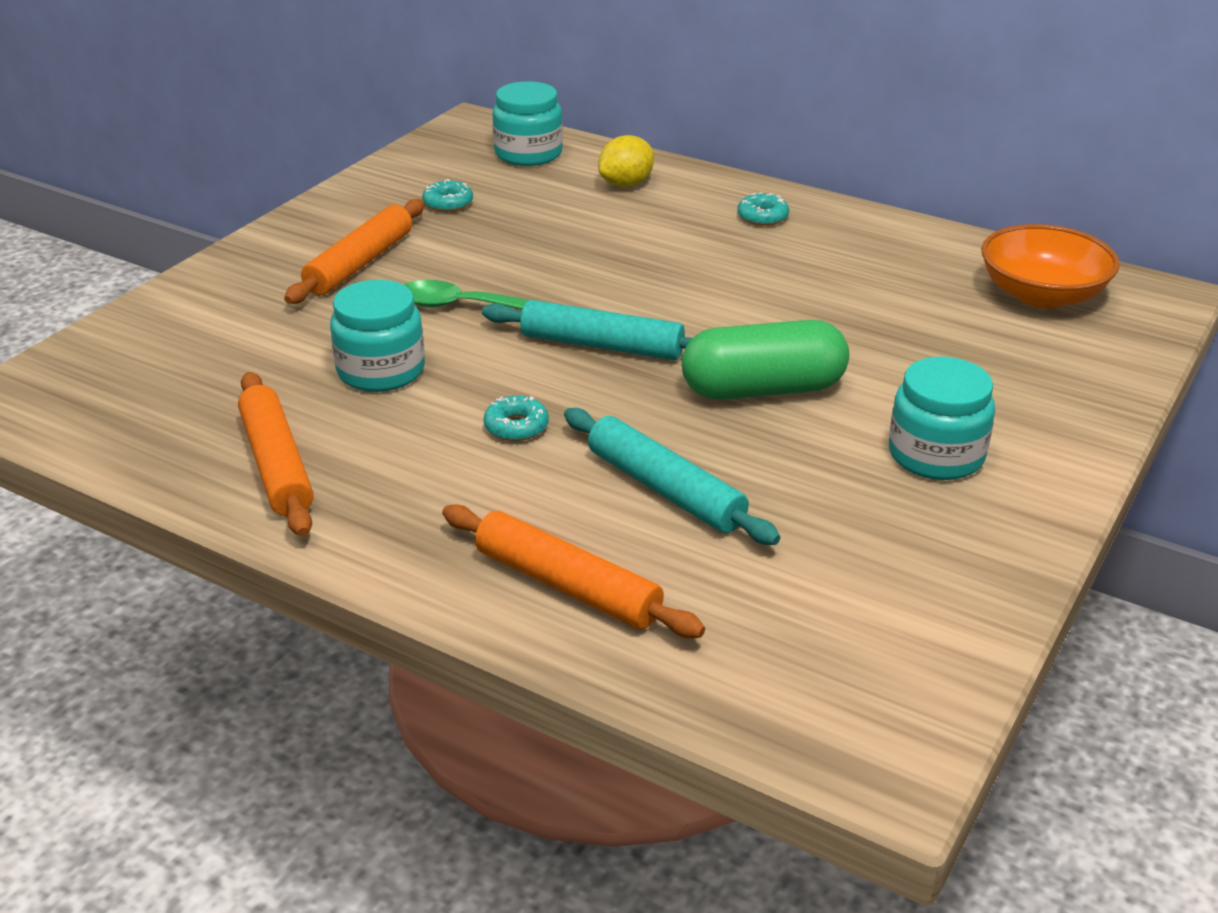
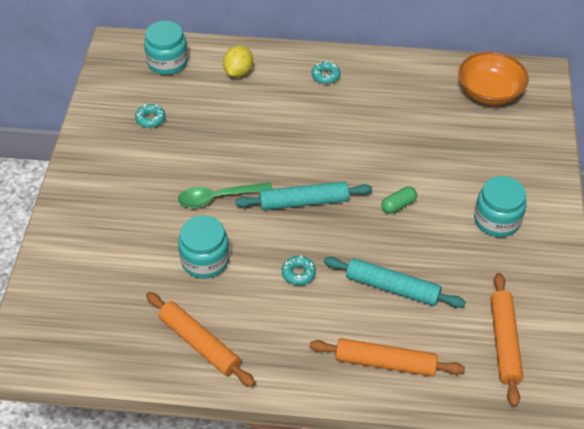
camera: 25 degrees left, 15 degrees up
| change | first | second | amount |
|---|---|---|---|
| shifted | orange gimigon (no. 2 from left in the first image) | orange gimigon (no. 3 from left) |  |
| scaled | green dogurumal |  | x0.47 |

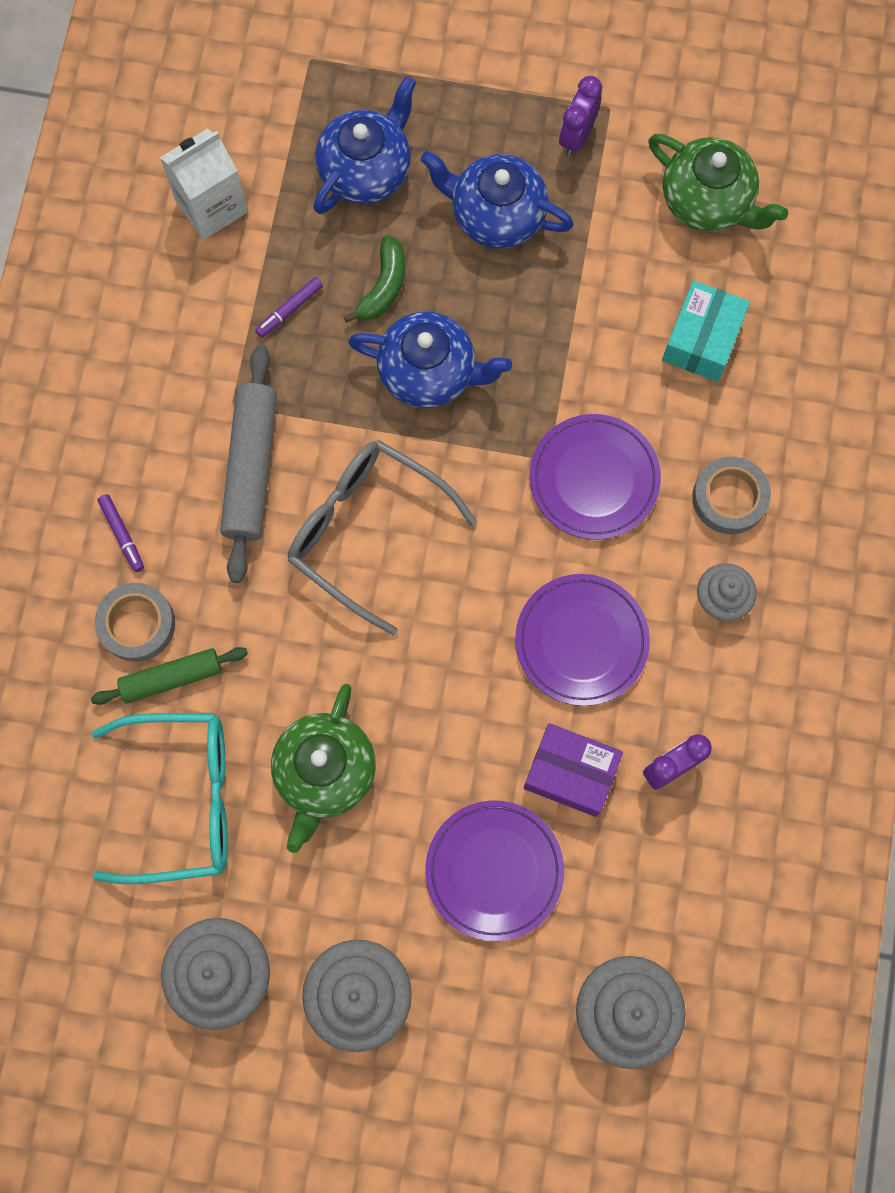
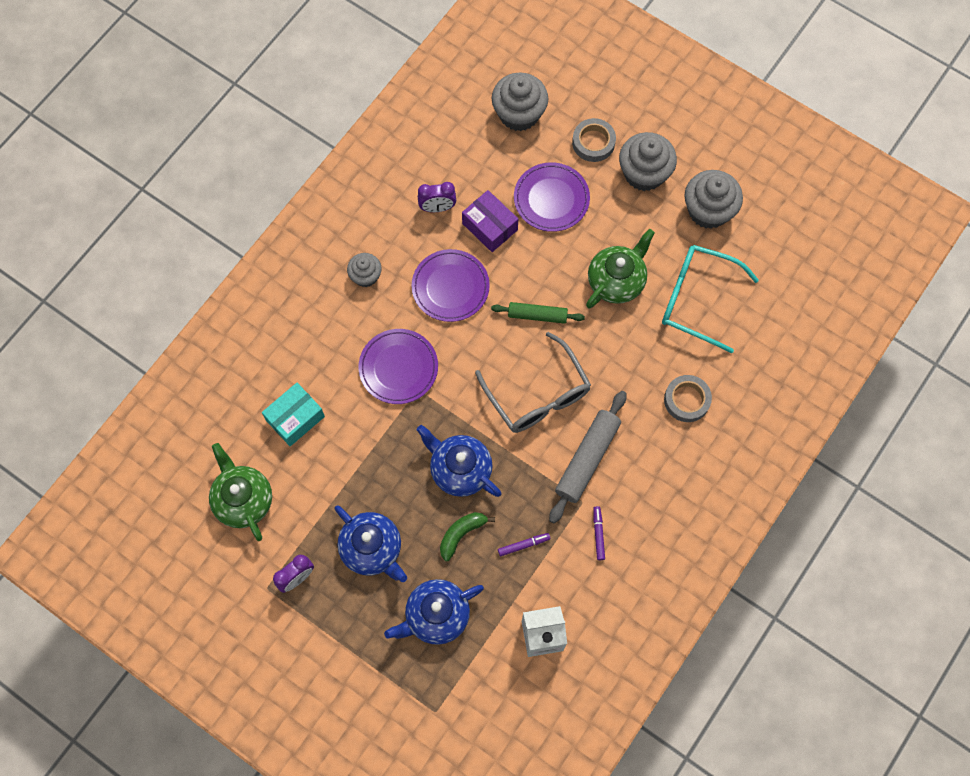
camera: 155 degrees left, 5 degrees down
| change | first | second | amount |
|---|---|---|---|
| shifted | green gimigon |  |  |
| shifted | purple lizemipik (no. 1 from left in the first image) | purple lizemipik (no. 2 from left) |  |
| shifted | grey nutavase (no. 2 from left in the first image) | grey nutavase (no. 1 from left) |  |

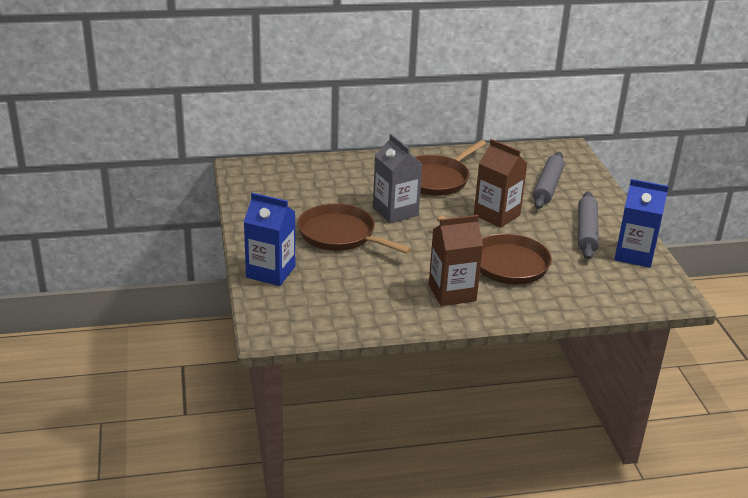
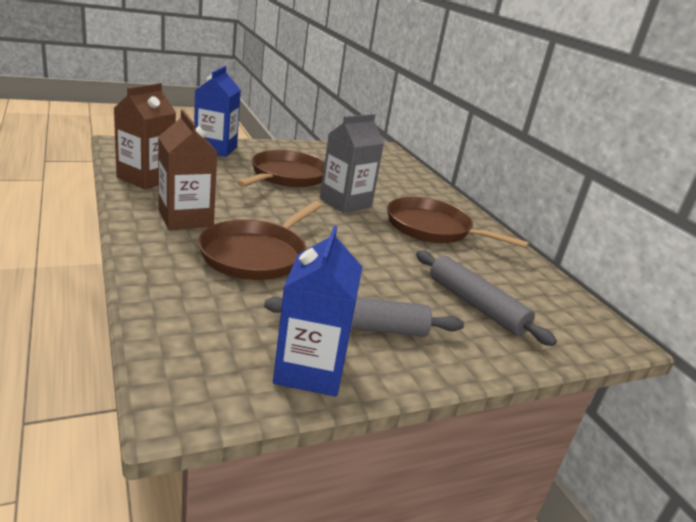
camera: 75 degrees right, 5 degrees down
| change | first | second | amount |
|---|---|---|---|
| shifted | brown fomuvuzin (no. 2 from left in the first image) | brown fomuvuzin (no. 1 from left) |  |
| rotated | grey gimigon (no. 1 from left in the first image) | grey gimigon (no. 2 from left) | 45 degrees clockwise |

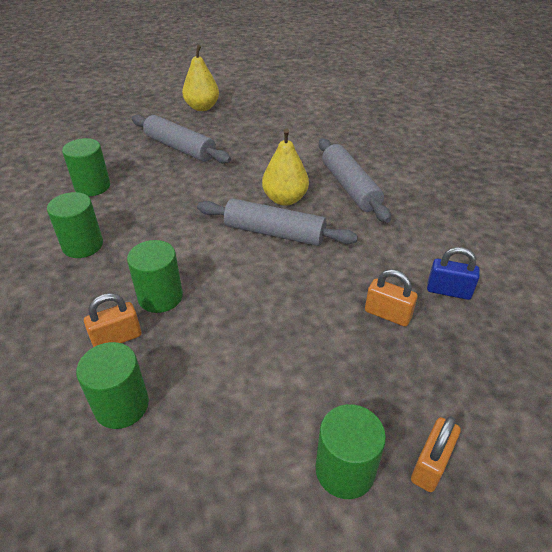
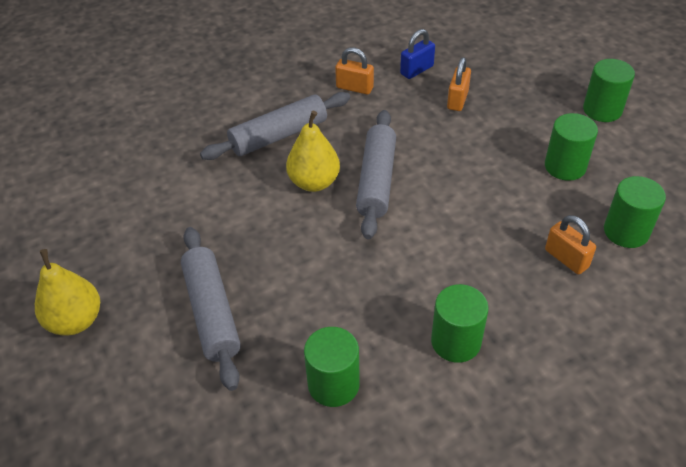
camera: 100 degrees left, 5 degrees up
| change | first | second | amount |
|---|---|---|---|
| shifted | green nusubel (no. 4 from left in the first image) | green nusubel (no. 3 from left) |  |
| rotated | grey gimigon (no. 1 from left) |  | 45 degrees counterclockwise |
| shifted | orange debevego (no. 3 from left in the first image) | orange debevego (no. 1 from left) |  |
| rotated | blue debevego |  | 45 degrees clockwise |

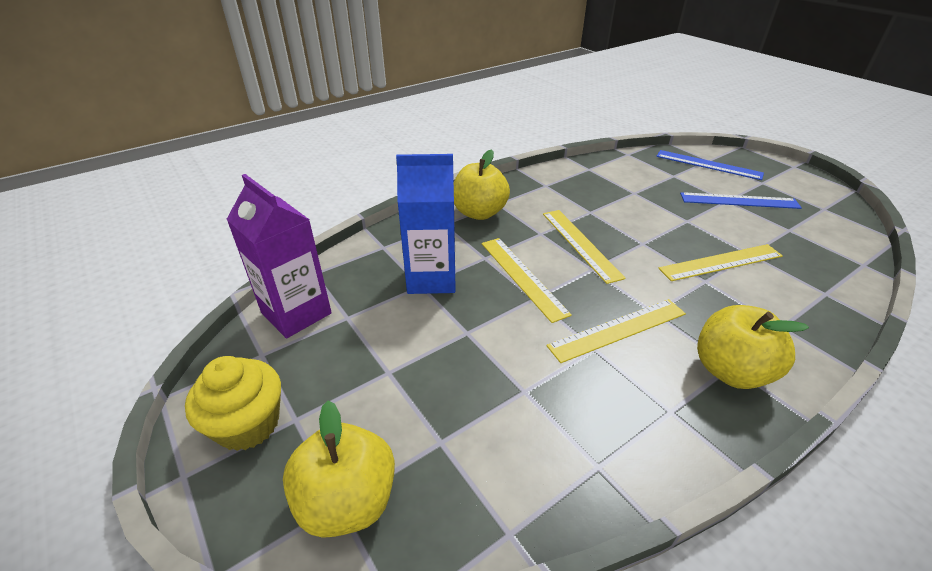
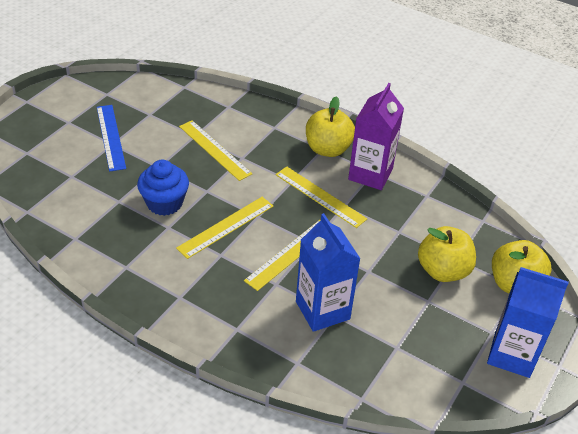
camera: 115 degrees left, 5 degrees up
| change | first | second | amount |
|---|---|---|---|
| swapped | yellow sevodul | blue fomuvuzin (no. 2 from left) |  |
| shifted | purple fomuvuzin |  |  |
| shifted | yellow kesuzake (no. 2 from left) |  |  |
| gone | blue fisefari (no. 1 from left) |  |  |
| new |  | blue sevodul |  |

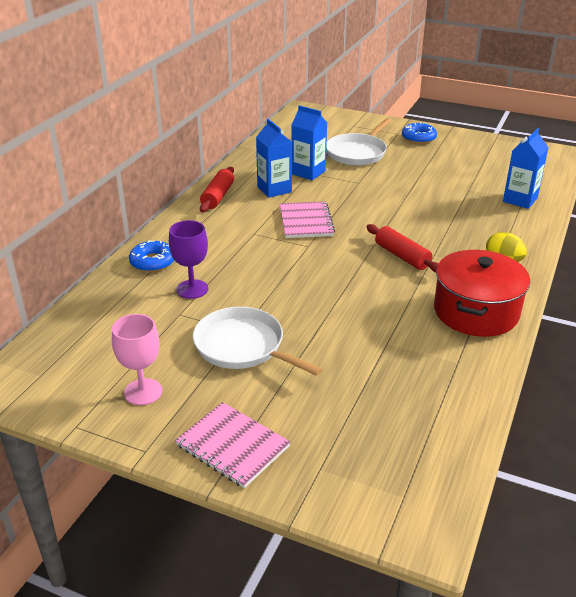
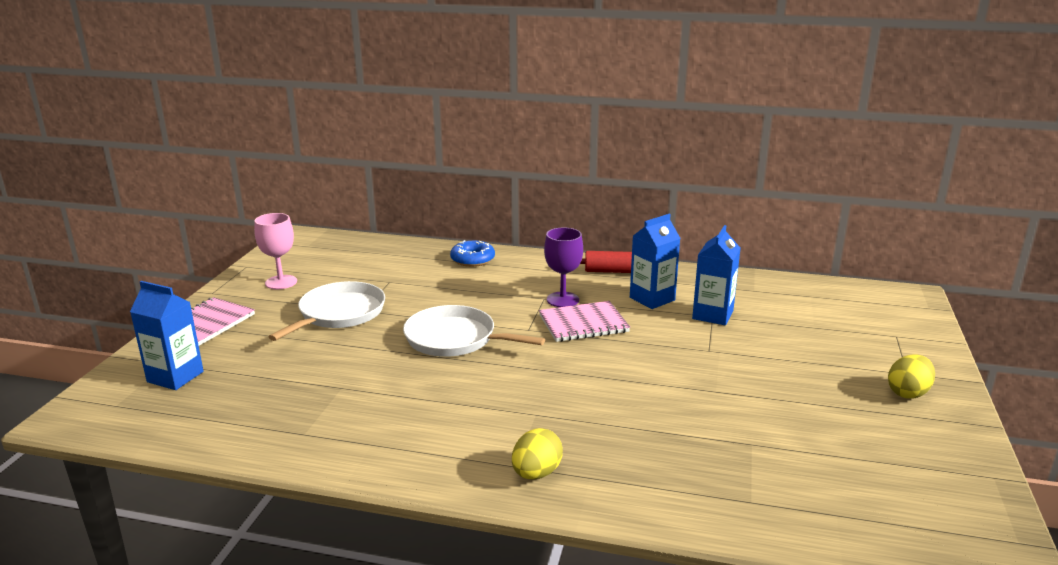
camera: 80 degrees right, 10 degrees down
| change | first | second | amount |
|---|---|---|---|
| shifted | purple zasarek |  |  |
| shifted | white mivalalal (no. 2 from left) |  |  |
| gone | red gimigon (no. 2 from left) |  |  |
| swapped | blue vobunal (no. 2 from left) | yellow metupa (no. 2 from left) |  |
| gone | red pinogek |  |  |
| shifted | blue fomuvuzin (no. 3 from left in the first image) | blue fomuvuzin (no. 1 from left) |  |

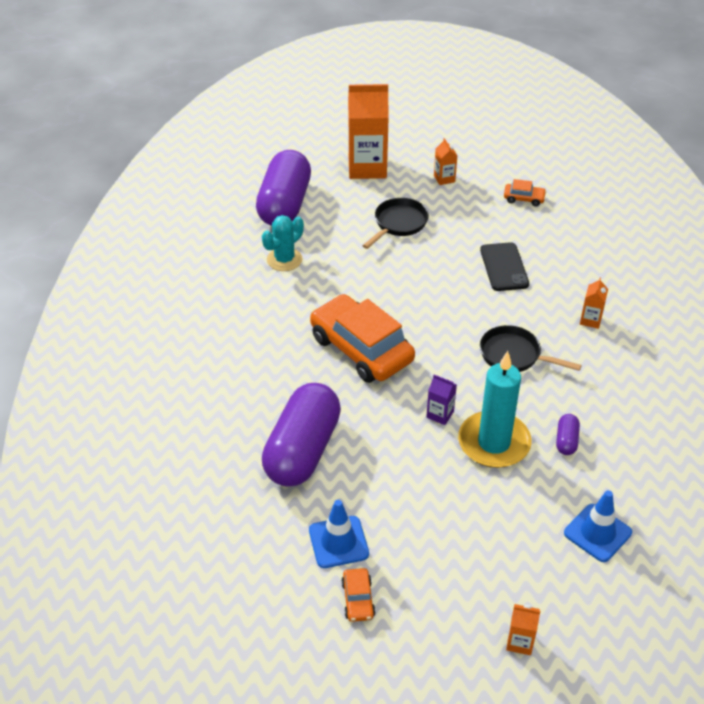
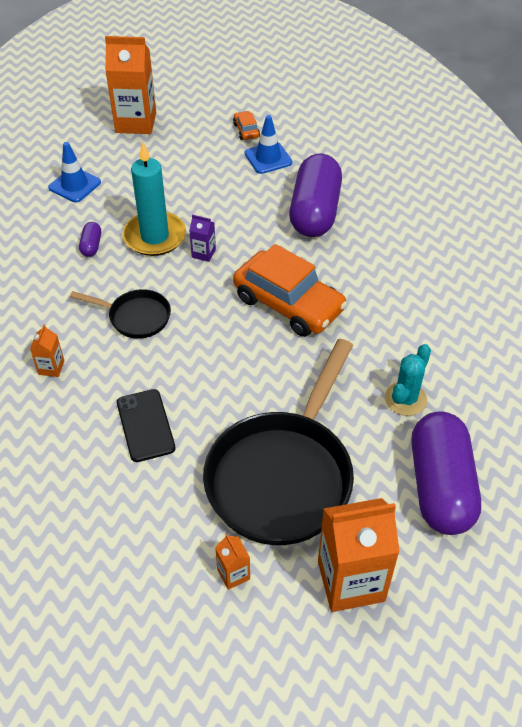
camera: 170 degrees right, 5 degrees up
| change | first | second | amount |
|---|---|---|---|
| scaled | black mivalalal (no. 1 from left in the first image) | black mivalalal (no. 2 from left) | x2.08 |
| gone | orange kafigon (no. 3 from left) |  |  |
| scaled | orange fomuvuzin (no. 3 from left in the first image) | orange fomuvuzin (no. 2 from left) | x2.22 |

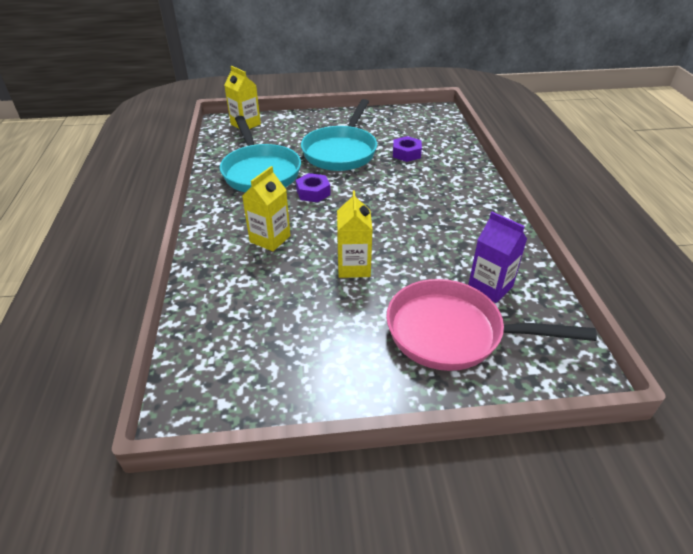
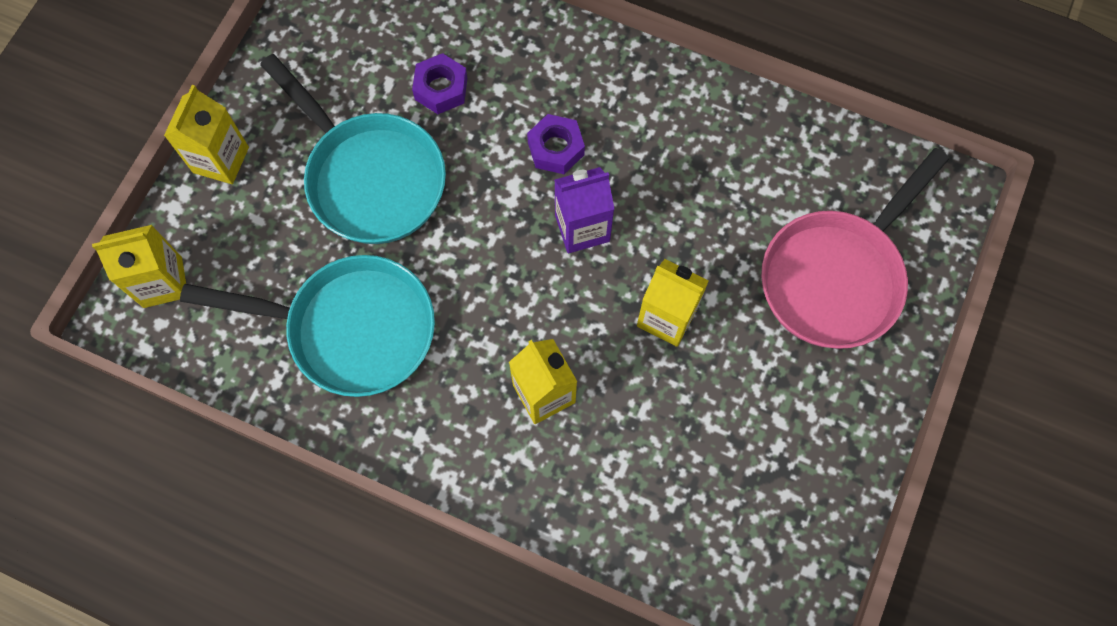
camera: 60 degrees left, 30 degrees up
| change | first | second | amount |
|---|---|---|---|
| shifted | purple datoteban (no. 1 from left in the first image) | purple datoteban (no. 2 from left) |  |
| shifted | purple fomuvuzin |  |  |
| new |  | yellow fomuvuzin (no. 2 from left) |  |

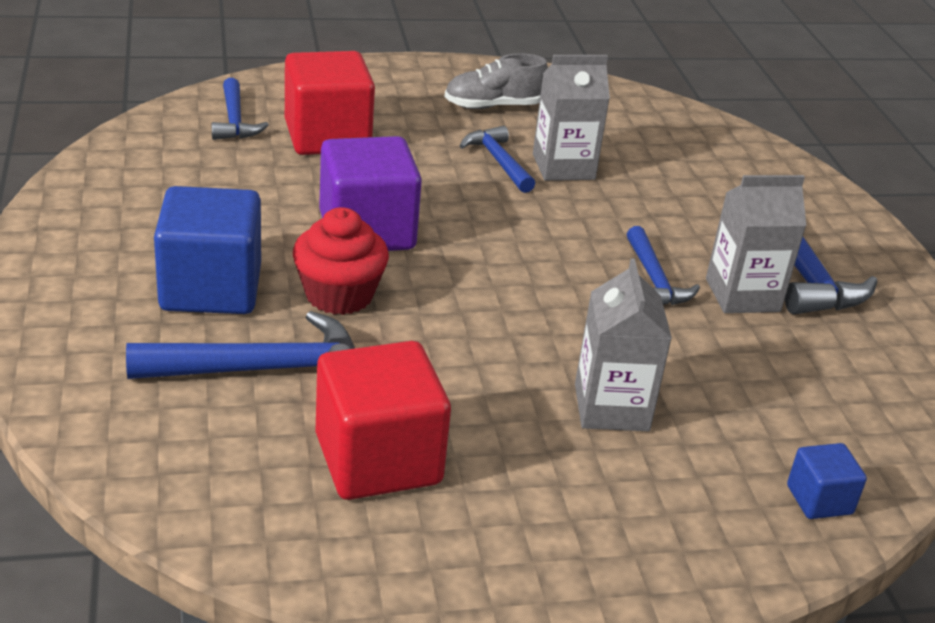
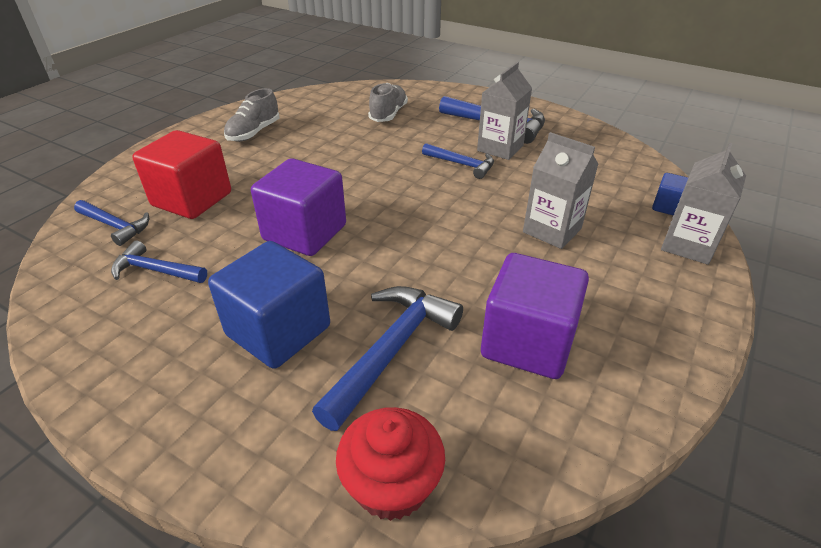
camera: 45 degrees left, 5 degrees up
| change | first | second | amount |
|---|---|---|---|
| shifted | red sevodul |  |  |
| repainted | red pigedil (no. 2 from left) | purple pigedil (no. 2 from left) |  |
| shifted | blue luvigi (no. 3 from left in the first image) | blue luvigi (no. 2 from left) |  |
| shifted | grey fomuvuzin (no. 1 from left in the first image) | grey fomuvuzin (no. 3 from left) |  |
| new |  | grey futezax (no. 2 from left) |  |

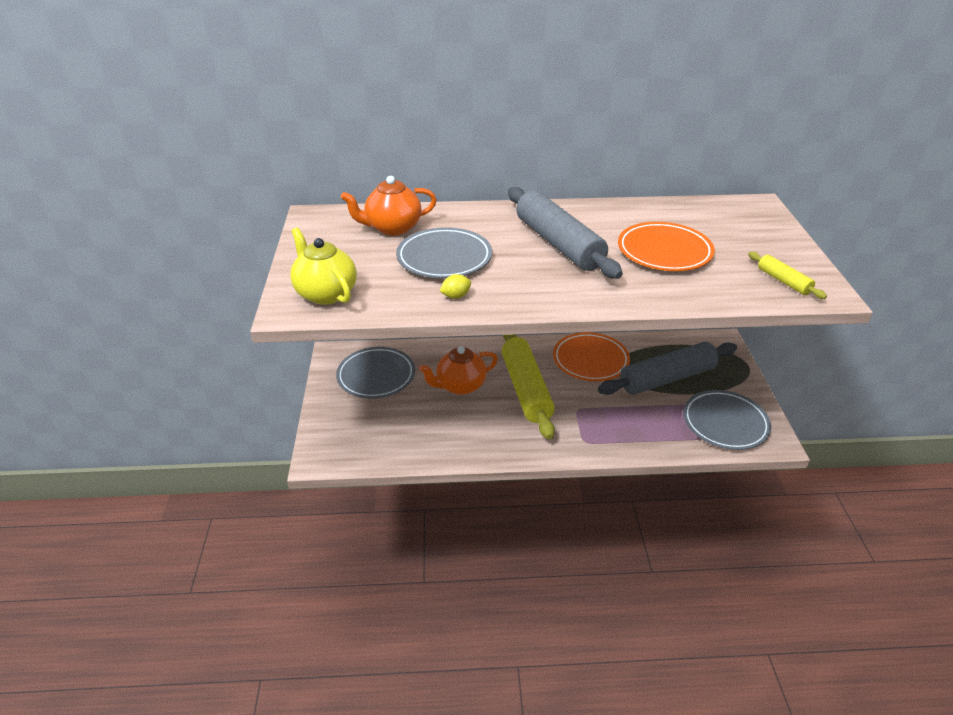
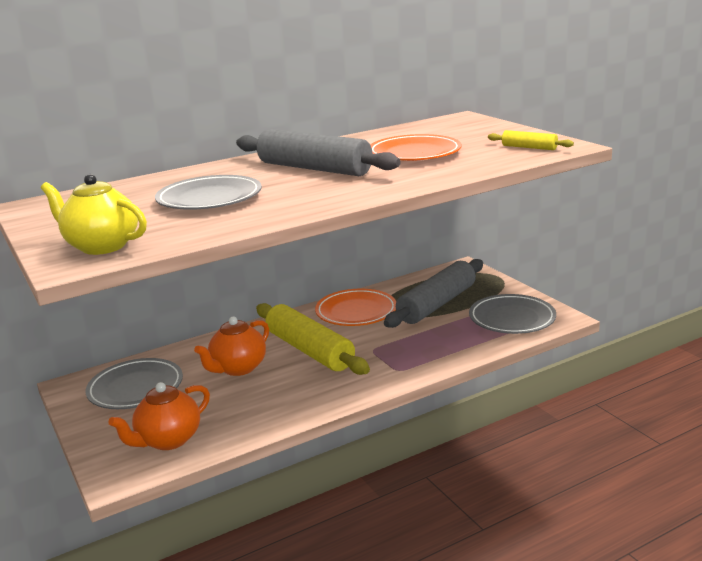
camera: 25 degrees left, 15 degrees down
| change | first | second | amount |
|---|---|---|---|
| shifted | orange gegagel (no. 1 from left) |  |  |
| gone | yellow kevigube |  |  |

